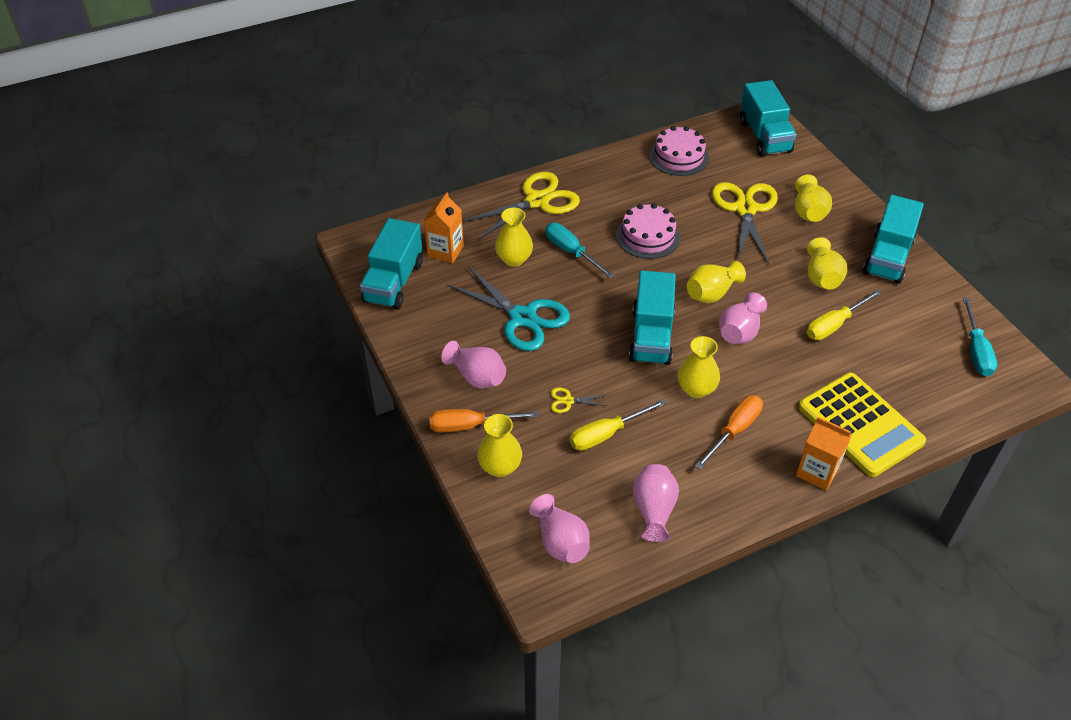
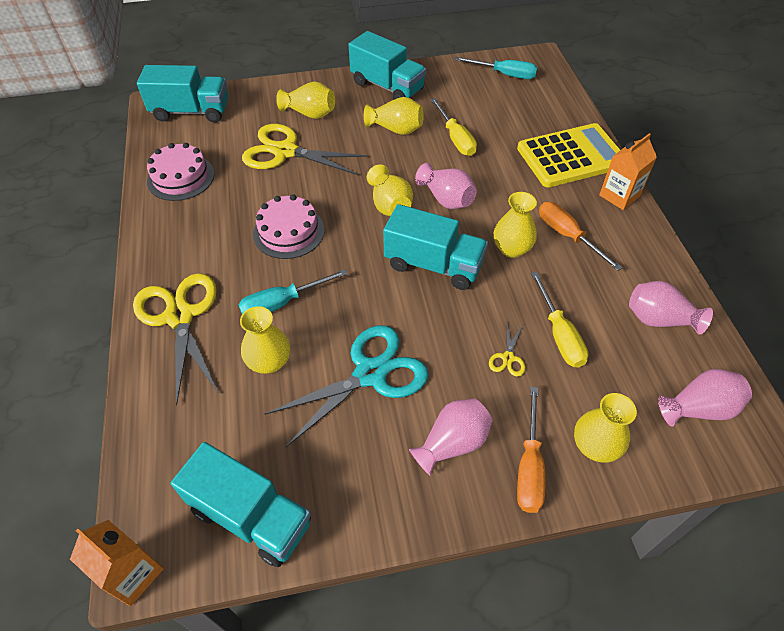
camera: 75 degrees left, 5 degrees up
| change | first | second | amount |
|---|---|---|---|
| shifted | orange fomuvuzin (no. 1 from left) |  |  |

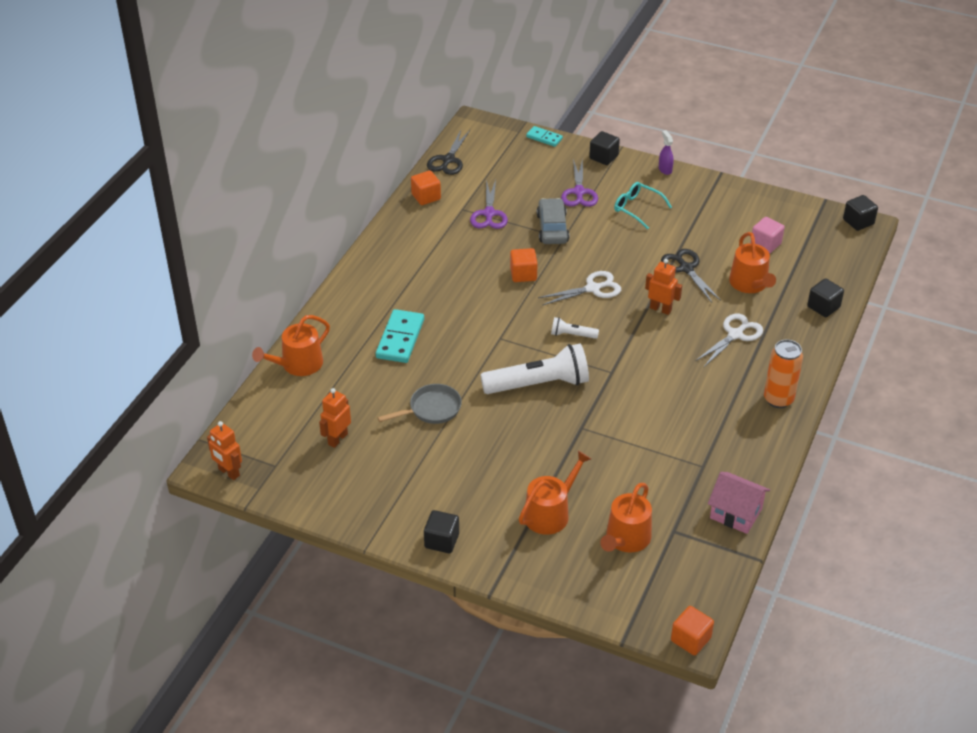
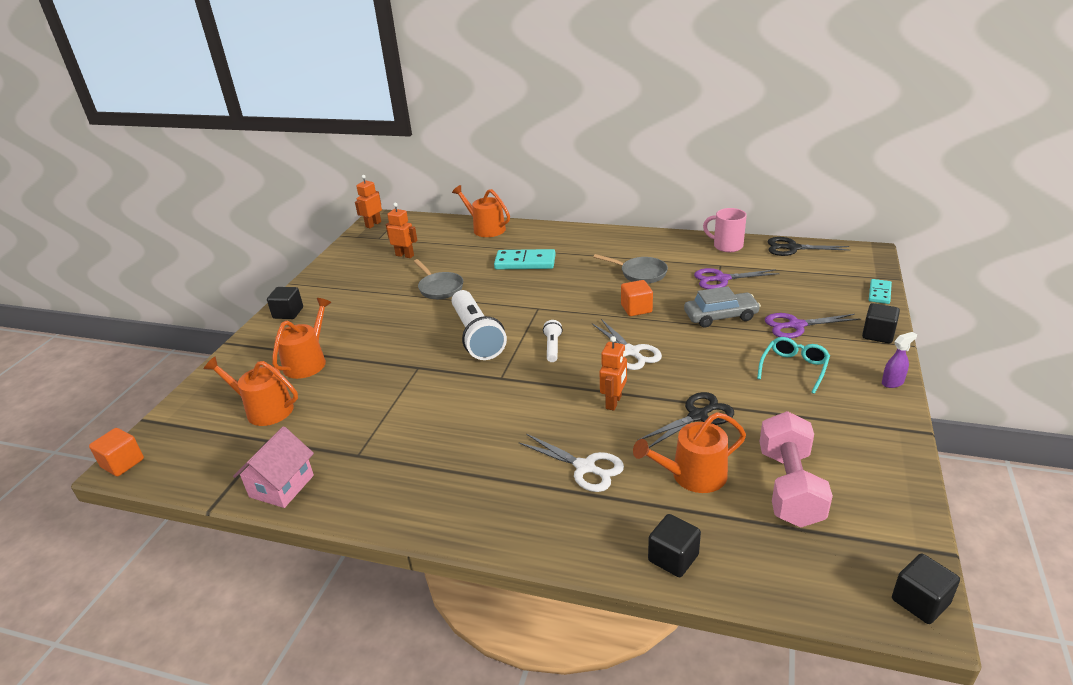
camera: 85 degrees right, 10 degrees down
| change | first | second | amount |
|---|---|---|---|
| swapped | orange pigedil (no. 1 from left) | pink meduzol |  |
| rotated | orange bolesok (no. 2 from left) |  | 105 degrees counterclockwise |
| swapped | pink pigedil | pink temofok |  |
| gone | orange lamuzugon |  |  |
| new |  | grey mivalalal (no. 2 from left) |  |

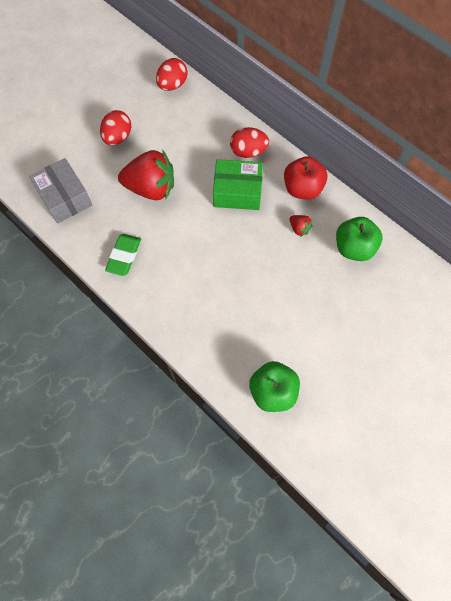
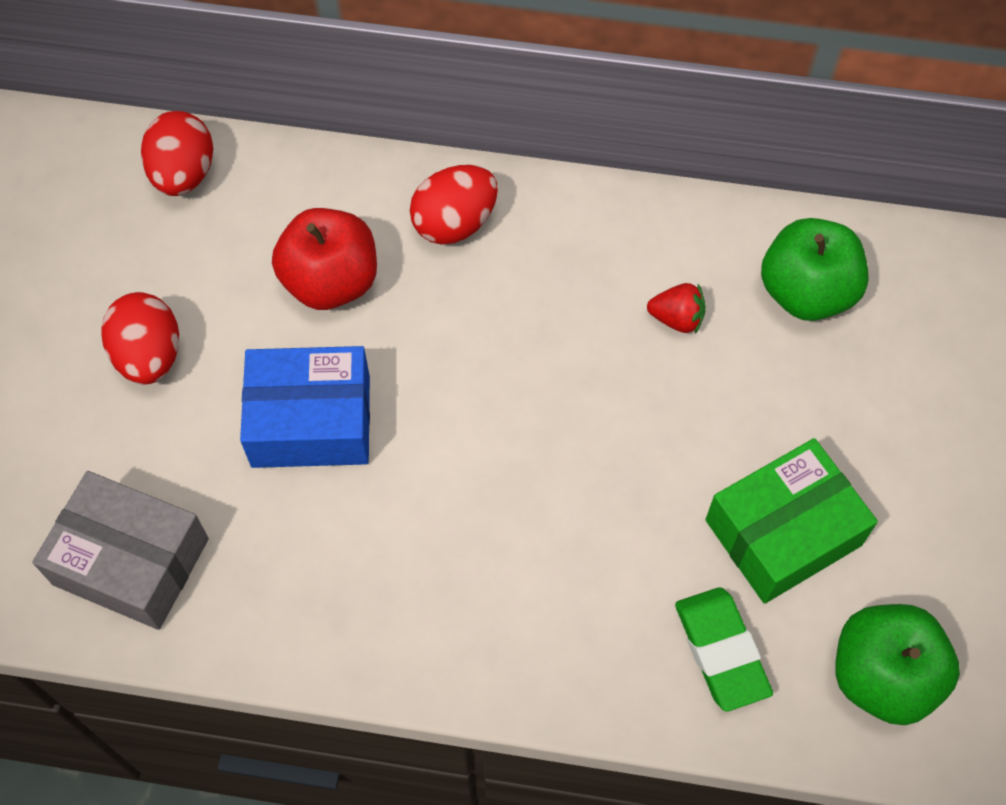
camera: 35 degrees left, 5 degrees down
| change | first | second | amount |
|---|---|---|---|
| shifted | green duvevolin |  |  |
| swapped | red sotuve (no. 1 from left) | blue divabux |  |
| shifted | green divabux |  |  |
| shifted | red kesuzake |  |  |

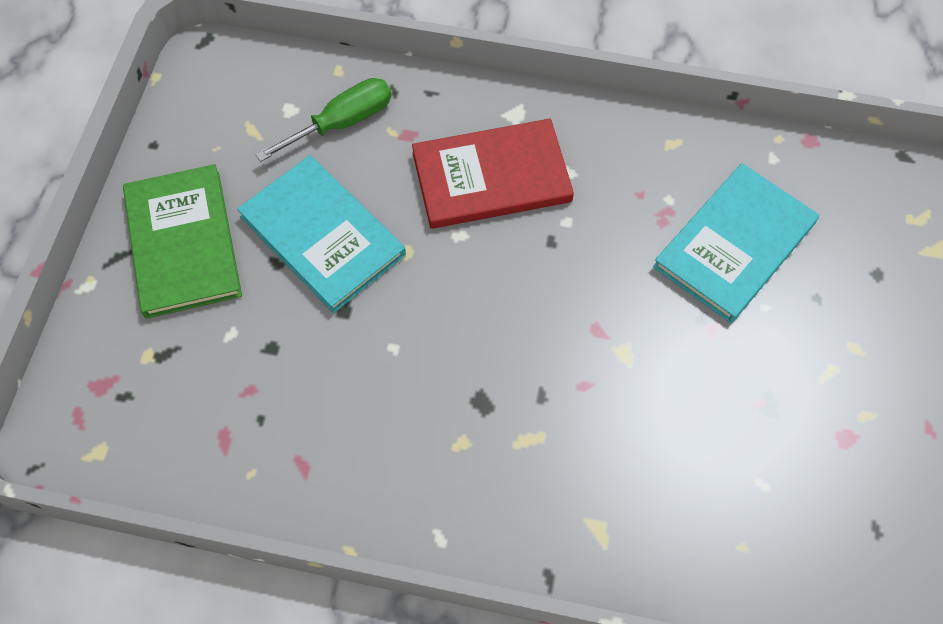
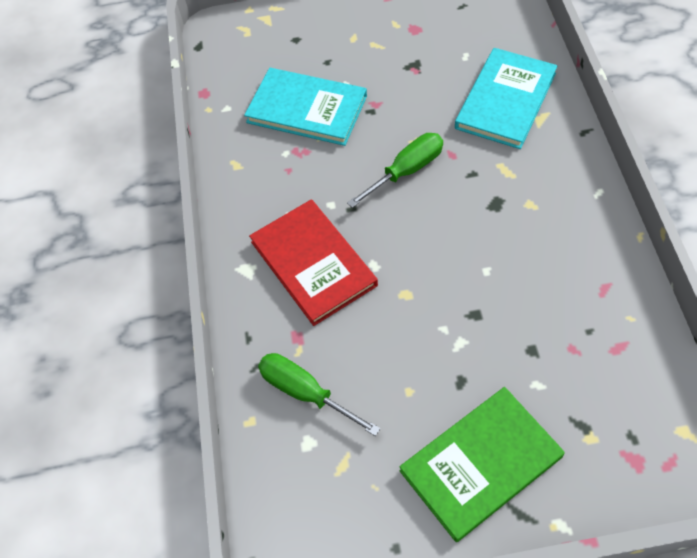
camera: 105 degrees left, 5 degrees down
| change | first | second | amount |
|---|---|---|---|
| shifted | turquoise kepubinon (no. 1 from left in the first image) | turquoise kepubinon (no. 2 from left) |  |
| new |  | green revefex (no. 2 from left) |  |

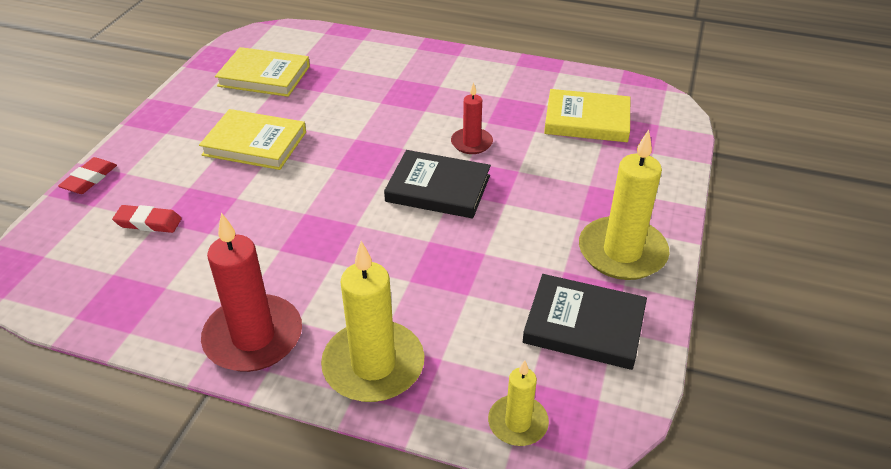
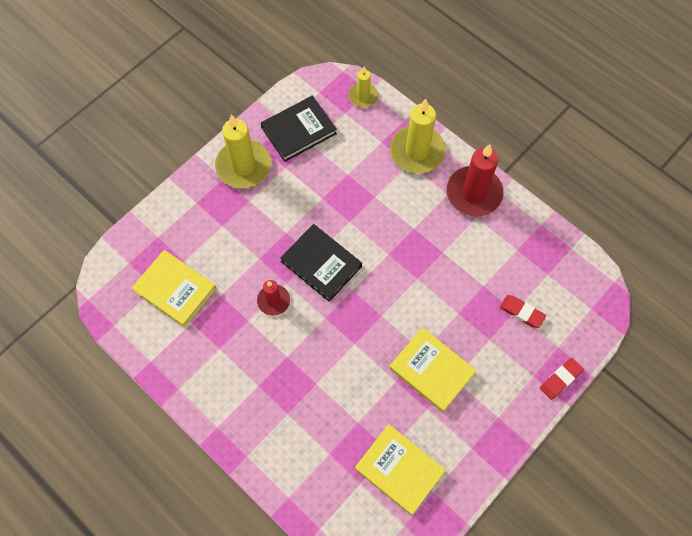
camera: 155 degrees left, 25 degrees up
| change | first | second | amount |
|---|---|---|---|
| rotated | black kepubinon (no. 2 from left in the first image) | black kepubinon (no. 1 from left) | 75 degrees counterclockwise |

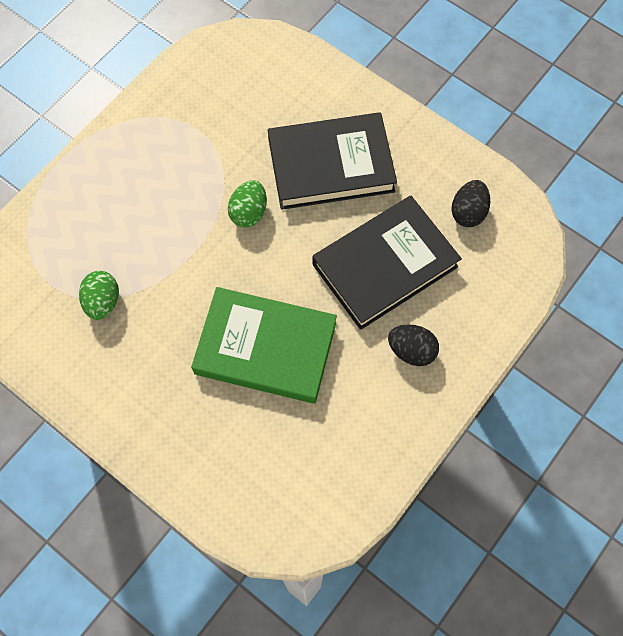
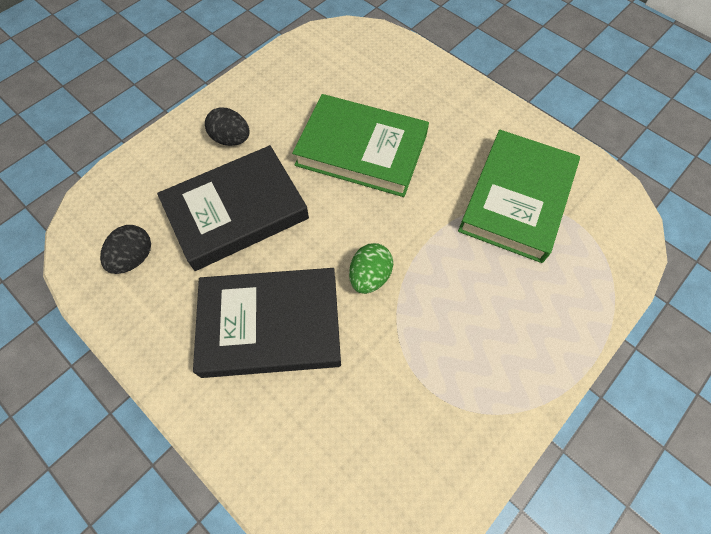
camera: 175 degrees left, 5 degrees down
| change | first | second | amount |
|---|---|---|---|
| swapped | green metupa (no. 1 from left) | green kepubinon (no. 2 from left) |  |

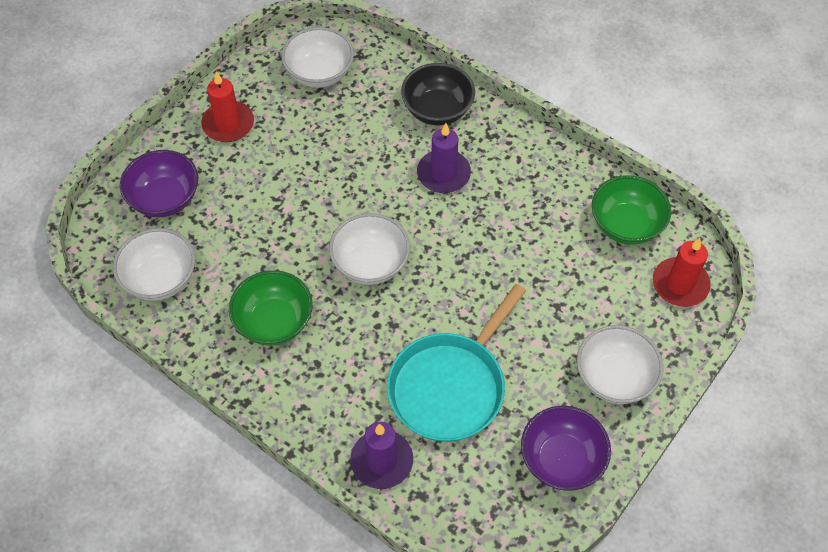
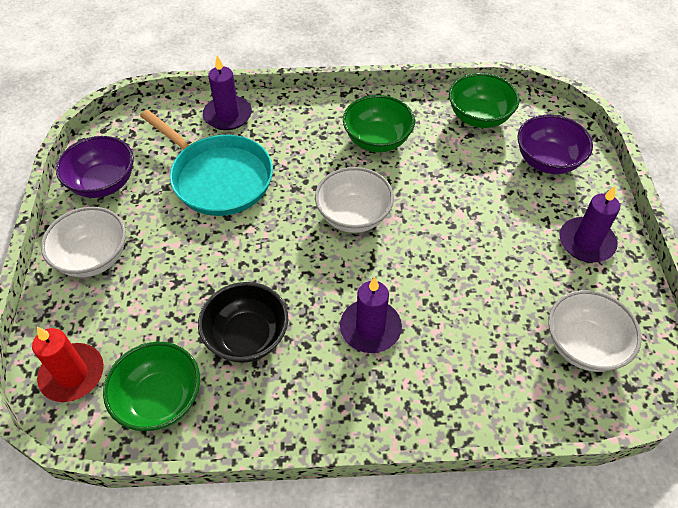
camera: 140 degrees right, 5 degrees down
| change | first | second | amount |
|---|---|---|---|
| repainted | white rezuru (no. 1 from left) | green rezuru (no. 3 from left) |  |
| repainted | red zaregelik (no. 1 from left) | purple zaregelik (no. 3 from left) |  |
| rotated | turquoise mivalalal |  | 135 degrees clockwise |
| shifted | black rezuru |  |  |

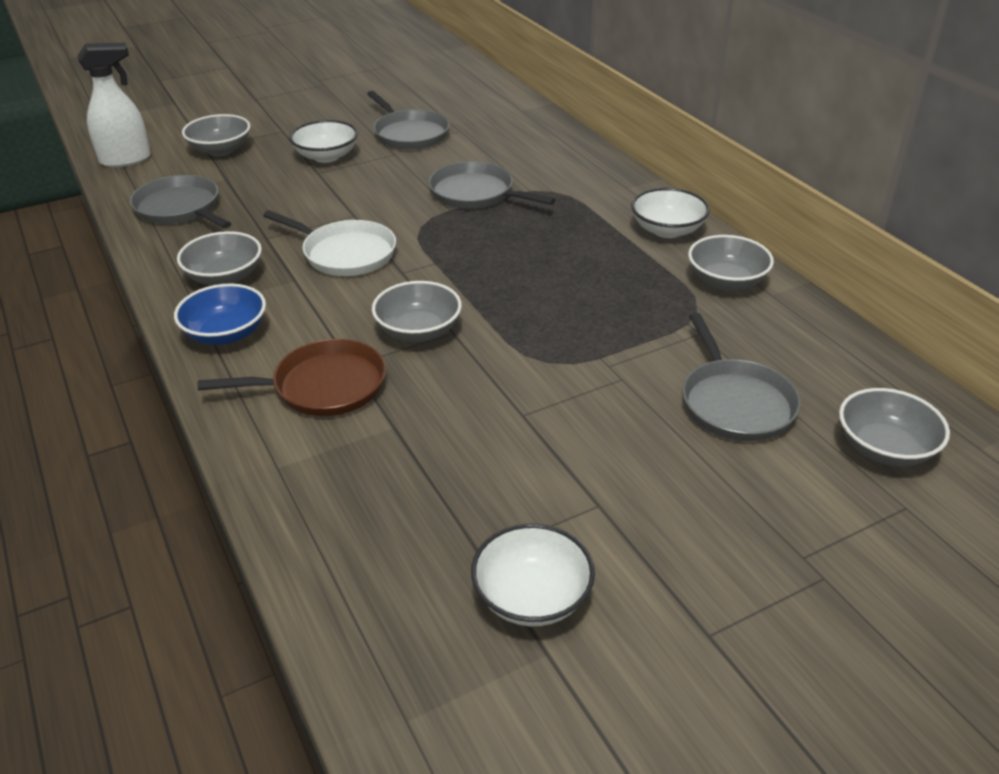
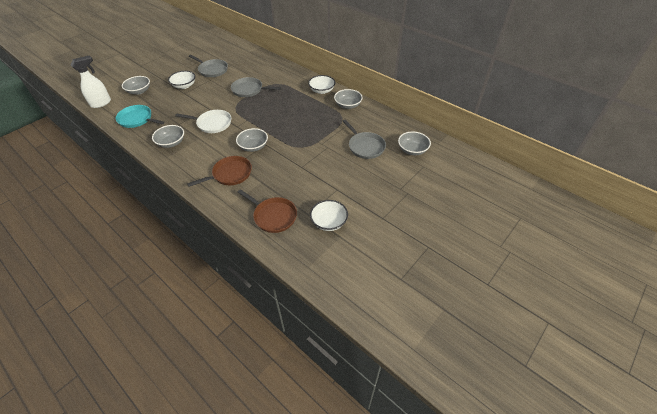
camera: 20 degrees left, 10 degrees up
| change | first | second | amount |
|---|---|---|---|
| repainted | grey mivalalal (no. 1 from left) | turquoise mivalalal |  |
| gone | blue rezuru |  |  |
| new |  | brown mivalalal (no. 2 from left) |  |

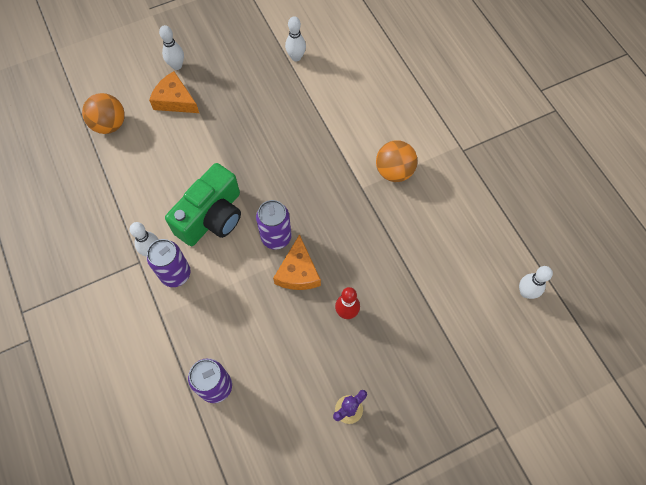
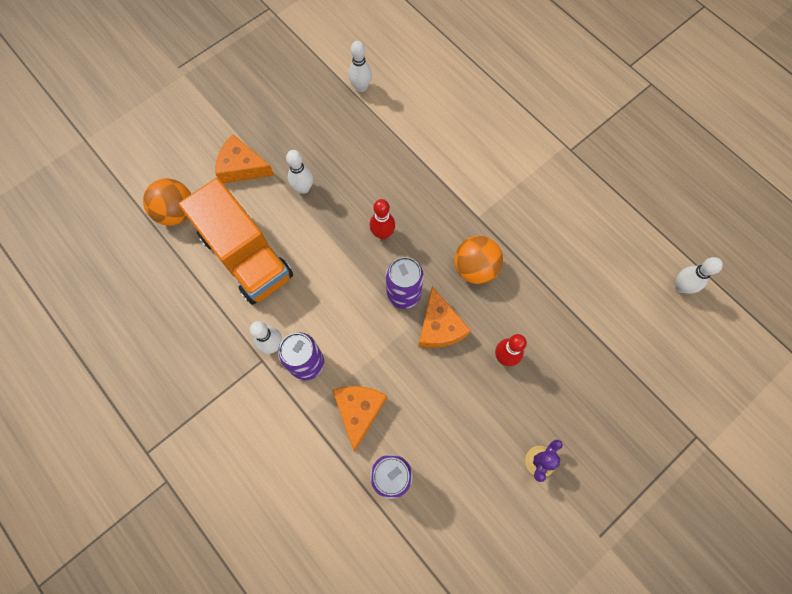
camera: 15 degrees left, 5 degrees up
| change | first | second | amount |
|---|---|---|---|
| shifted | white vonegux (no. 2 from left) |  |  |
| gone | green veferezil |  |  |
| shifted | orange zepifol (no. 2 from left) |  |  |
| new |  | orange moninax |  |
| new |  | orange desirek (no. 2 from left) |  |
| new |  | red vonegux (no. 1 from left) |  |

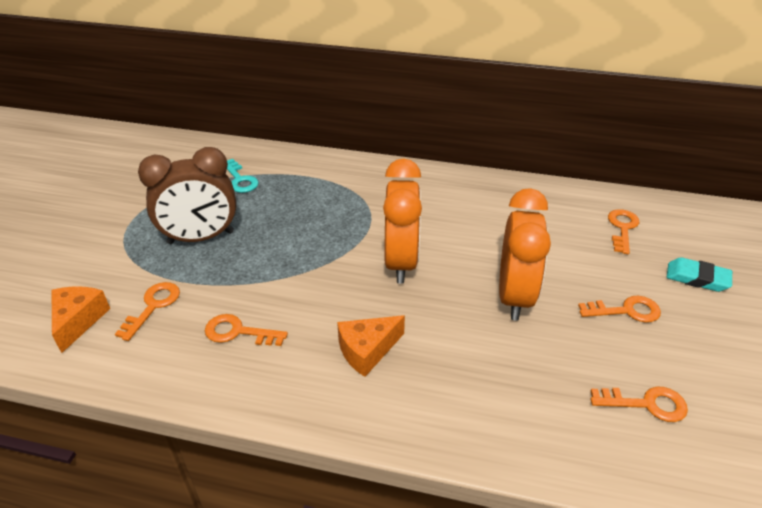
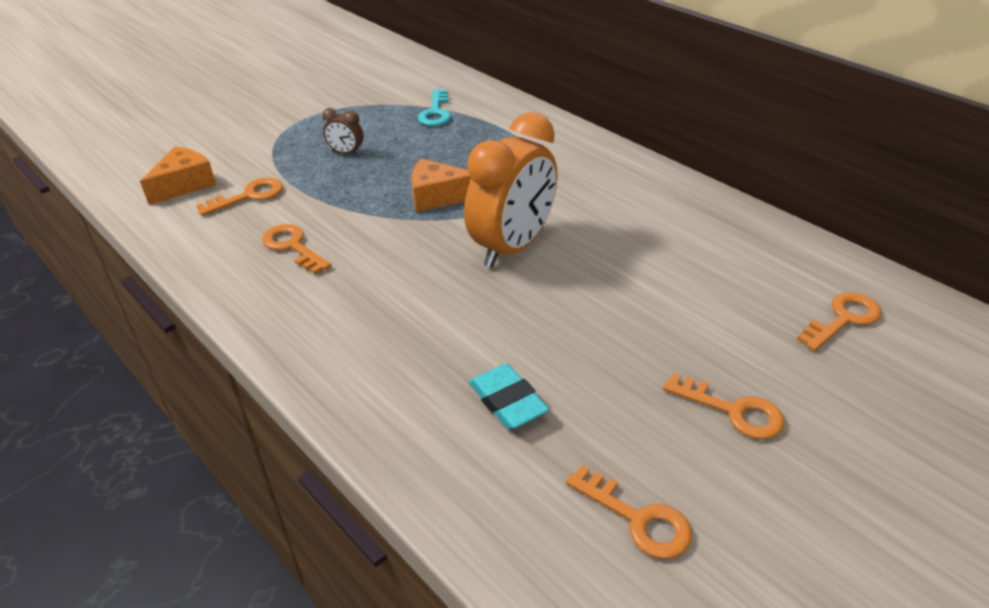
camera: 35 degrees right, 0 degrees up
| change | first | second | amount |
|---|---|---|---|
| scaled | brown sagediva |  | x0.42 |
| shifted | orange desirek (no. 2 from left) |  |  |
| gone | orange sagediva (no. 2 from left) |  |  |
| shifted | turquoise duvevolin |  |  |

